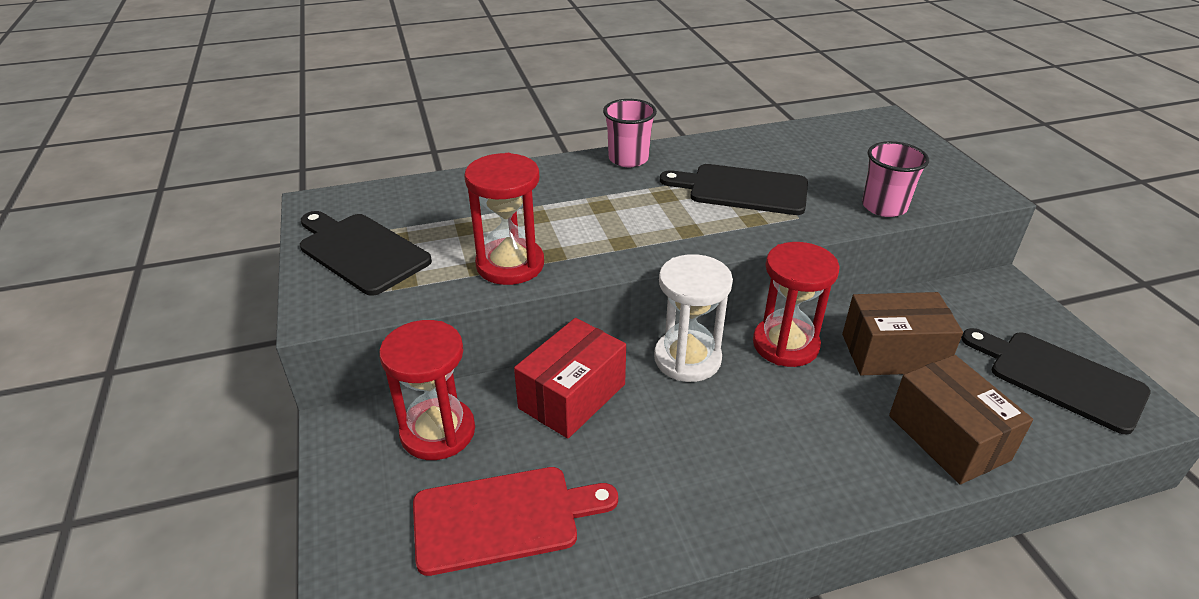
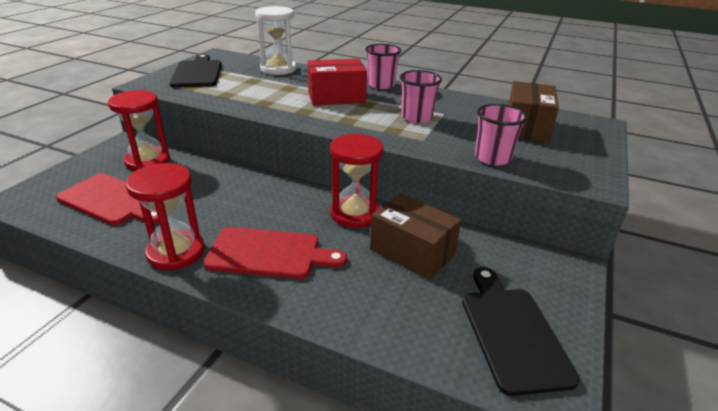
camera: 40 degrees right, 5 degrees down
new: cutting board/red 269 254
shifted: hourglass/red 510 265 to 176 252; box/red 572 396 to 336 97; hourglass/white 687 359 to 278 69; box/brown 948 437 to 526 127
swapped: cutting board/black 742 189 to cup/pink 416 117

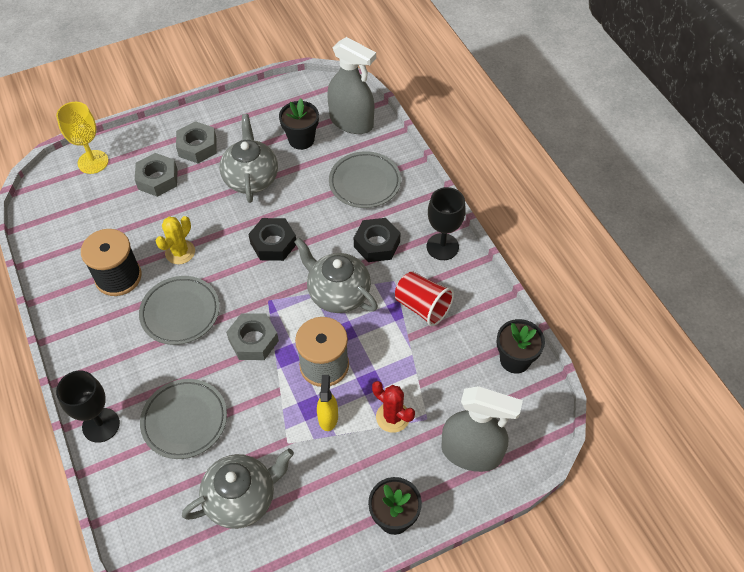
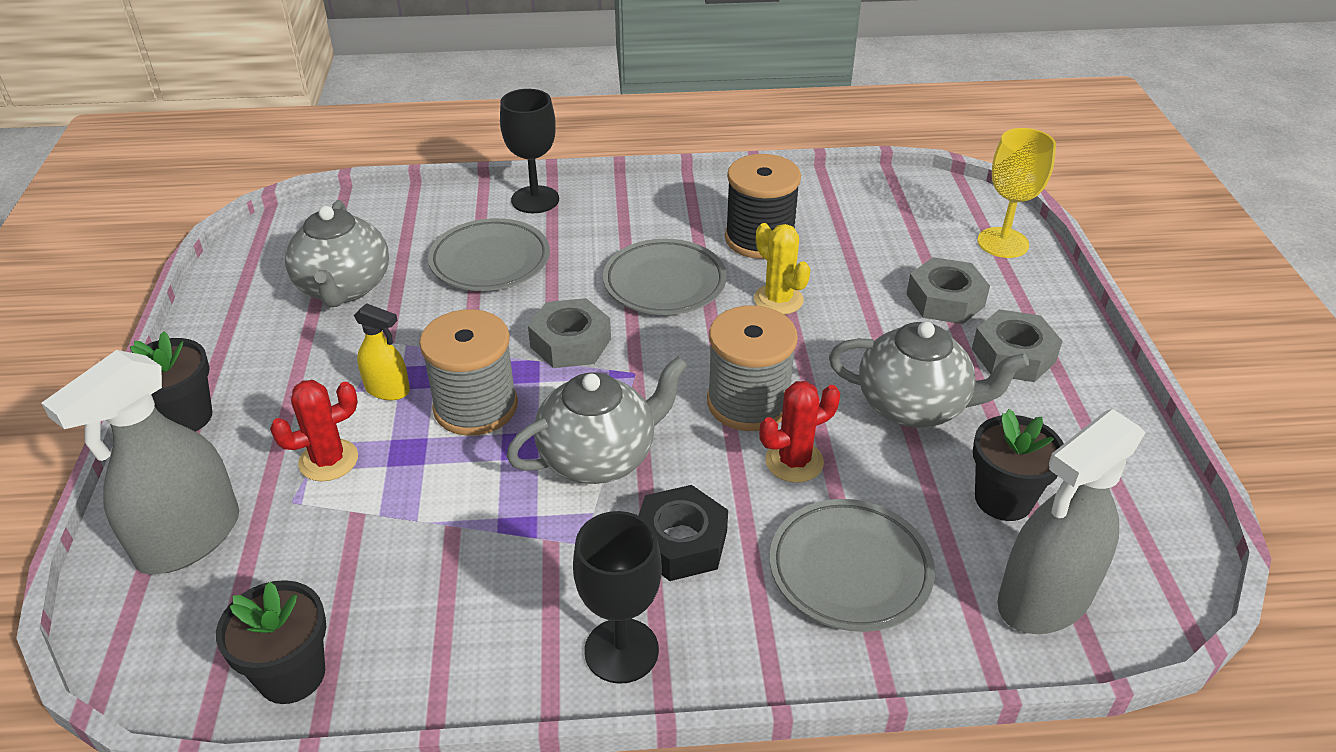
camera: 110 degrees right, 15 degrees down
gone: cup/red 422 306
new: cactus/red 794 461
swapped: nut/black 273 243 to spool/grey 748 402

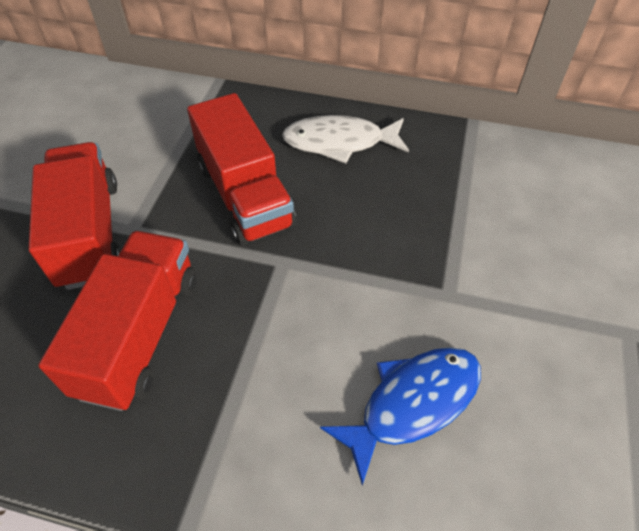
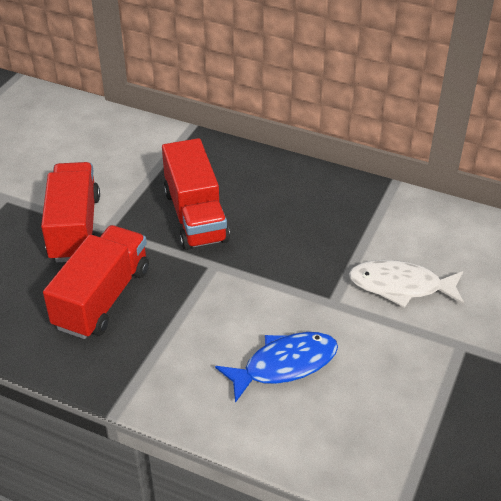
camera: 10 degrees right, 10 degrees down
shifted: fish/white 339 142 to 400 286

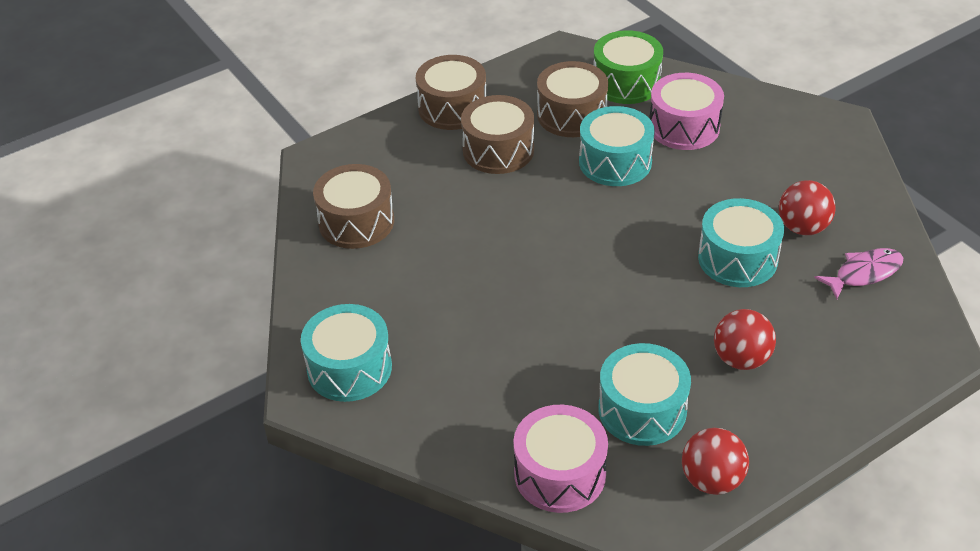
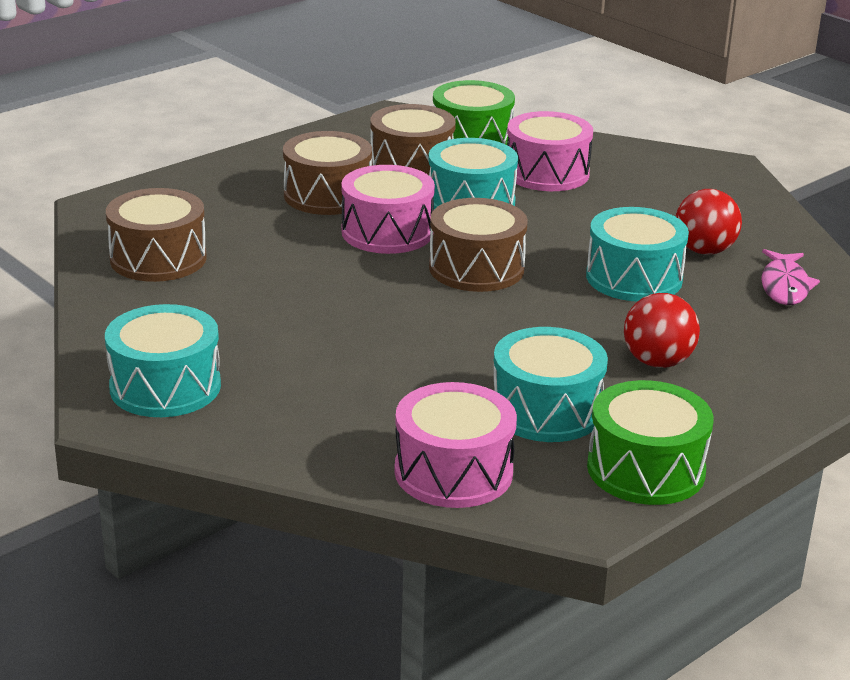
camera: 10 degrees left, 15 degrees down
new: drum/pink 387 232
shifted: drum/brown 452 108 to 476 268
swapped: ball/red 711 480 to drum/green 646 469
rotated: fish/pink 864 273 = 785 286 135 degrees clockwise

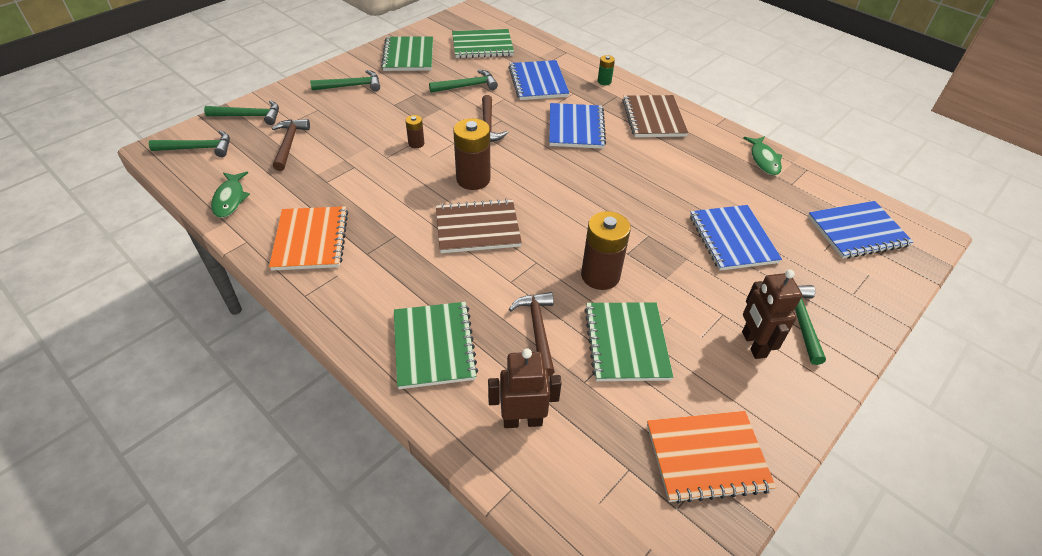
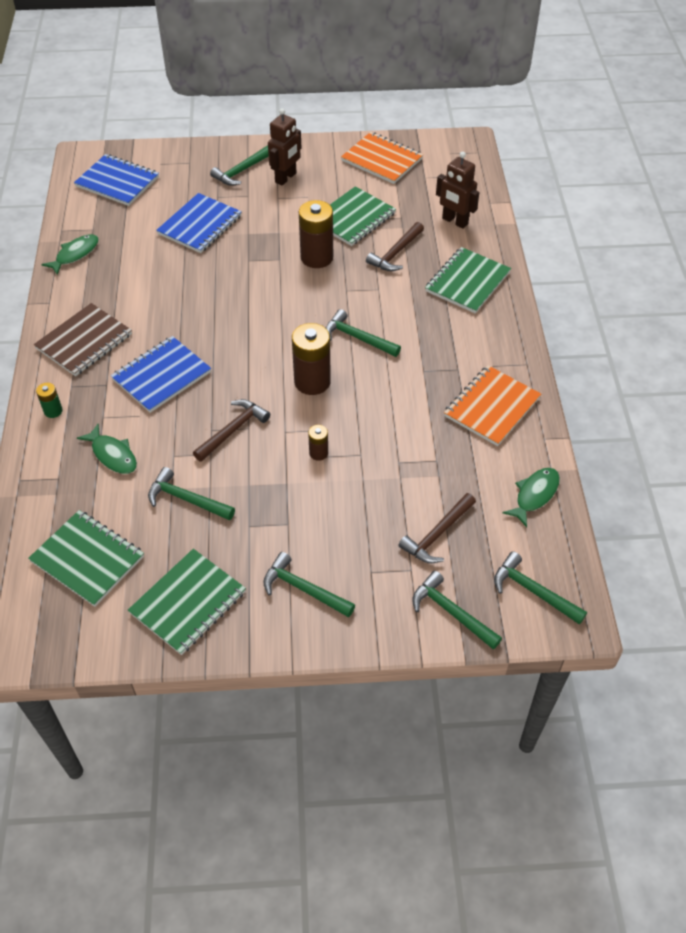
camera: 135 degrees left, 5 degrees up
swapped: notebook/brown 477 228 to hammer/green 357 338; notebook/blue 538 82 to fish/green 112 455

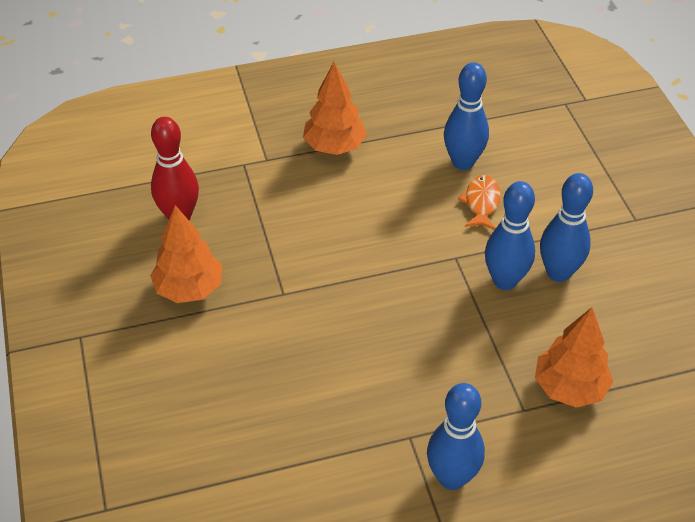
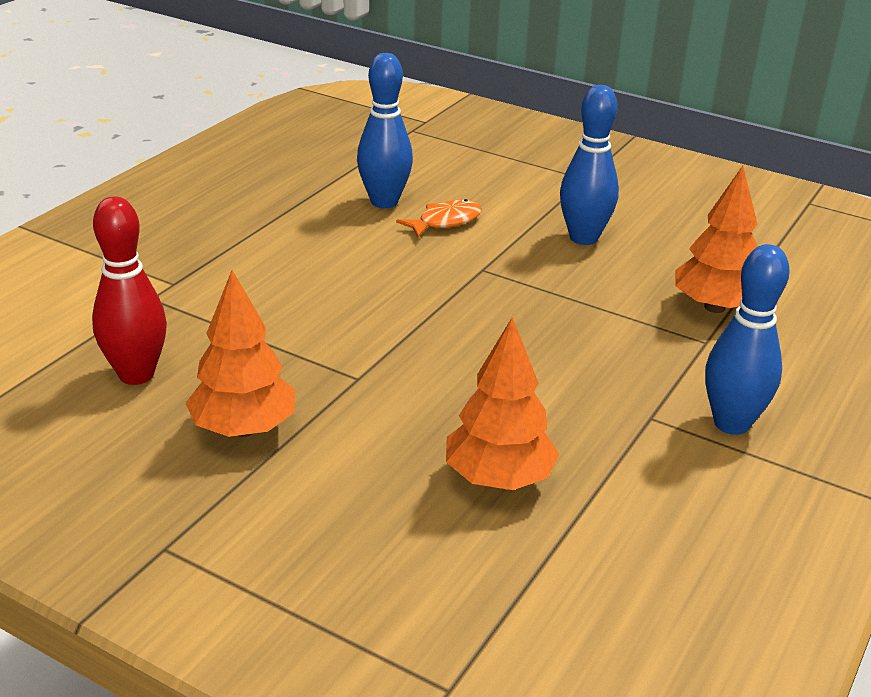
camera: 45 degrees left, 15 degrees down
gone: bowling pin/blue 505 281
shifted: tree/orange 334 146 to 498 479
rotated: fish/orange 481 203 = 445 222 90 degrees clockwise

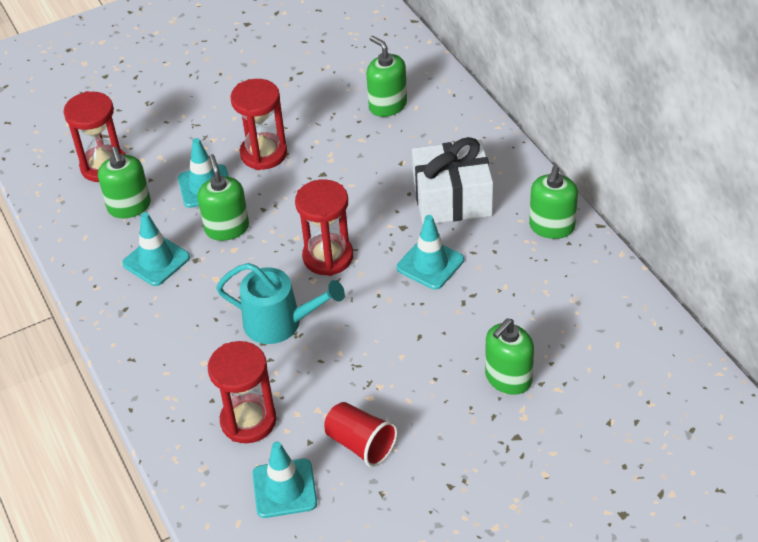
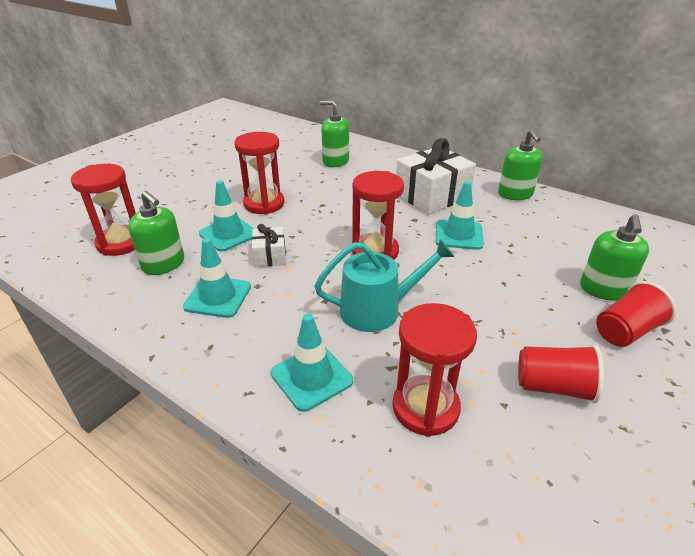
camera: 30 degrees left, 10 degrees down
new: cup/red 625 331
shifted: traffic cone/turquoise 284 488 to 311 377
swapped: soap dispenser/green 227 228 to gift/white 270 256

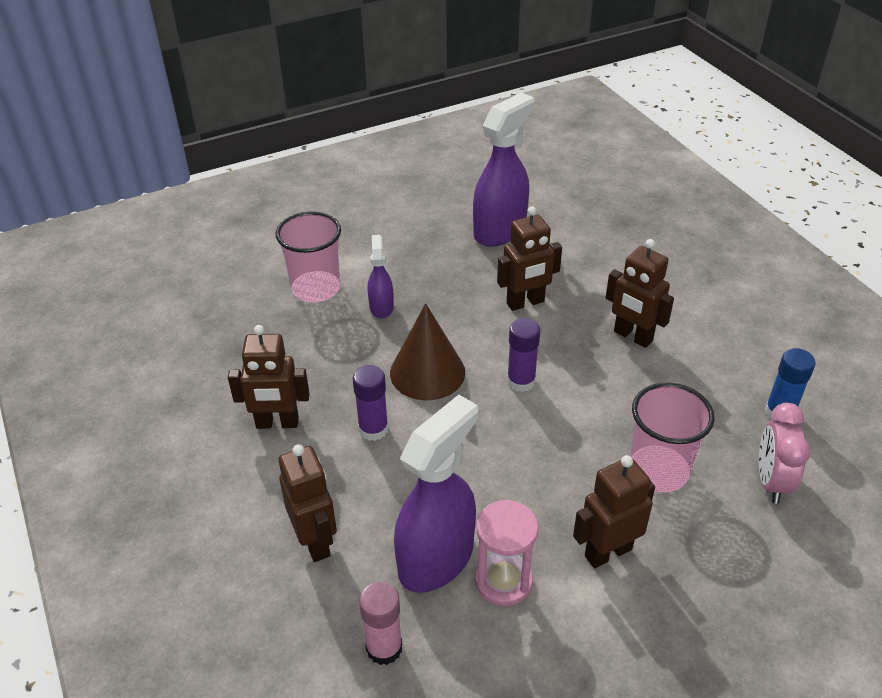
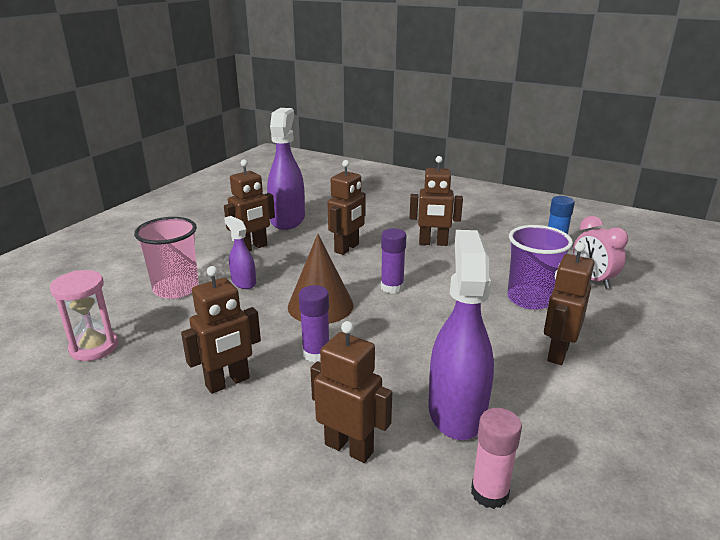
camera: 35 degrees left, 15 degrees down
new: robot/brown 252 247
shifted: hourglass/pink 503 581 to 94 347
repainted: cup/pink 658 470 to cup/purple 530 299

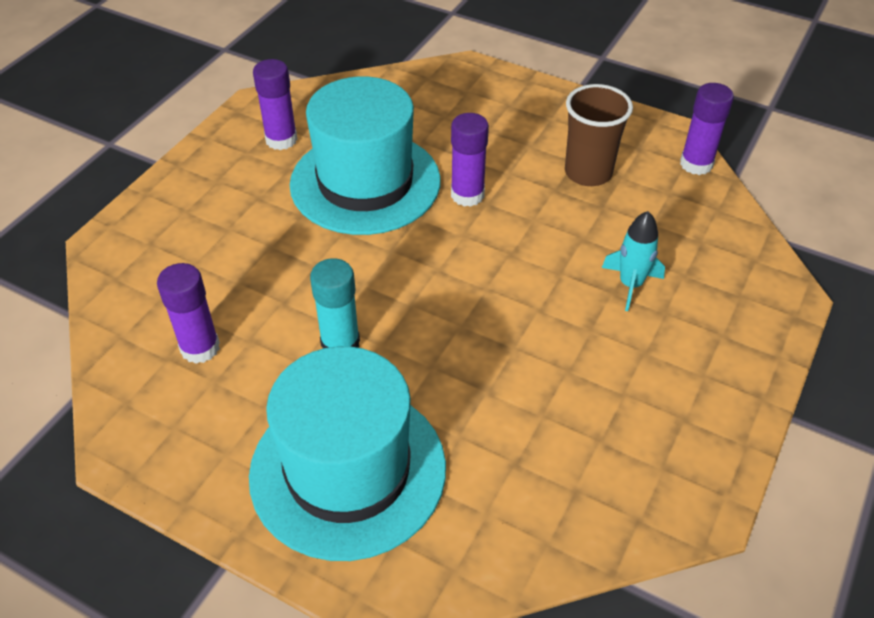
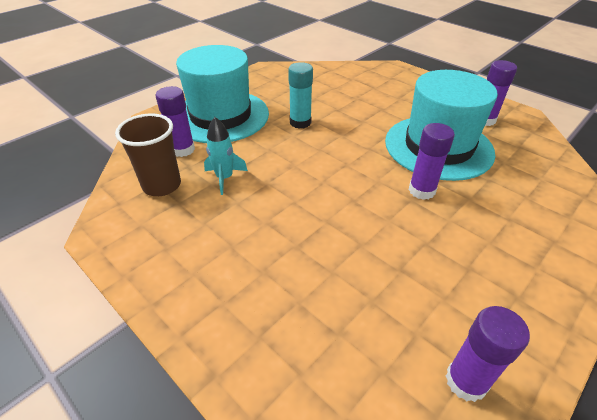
camera: 105 degrees right, 5 degrees down
shifted: glue stick/purple 200 348 to 183 149; cup/brown 588 173 to 162 185; rocket/turquoise 630 285 to 224 178

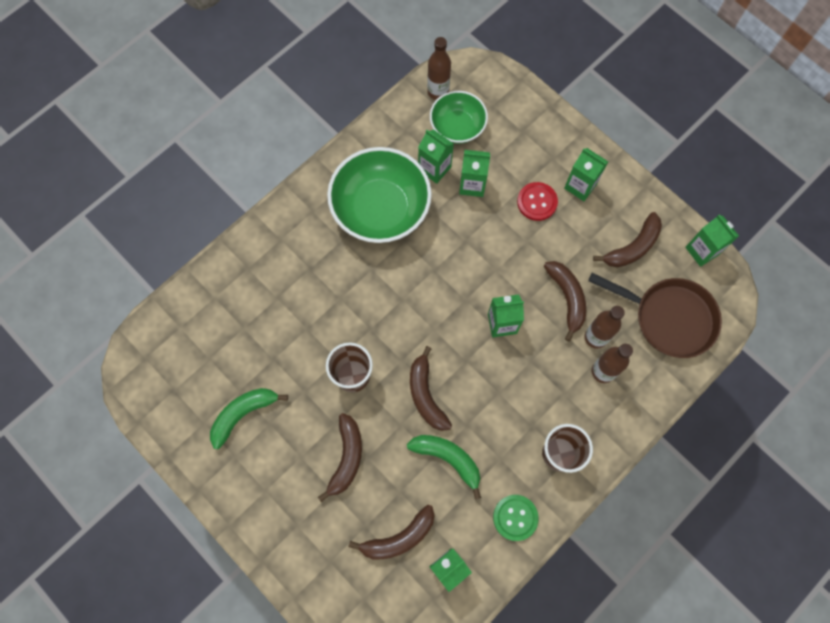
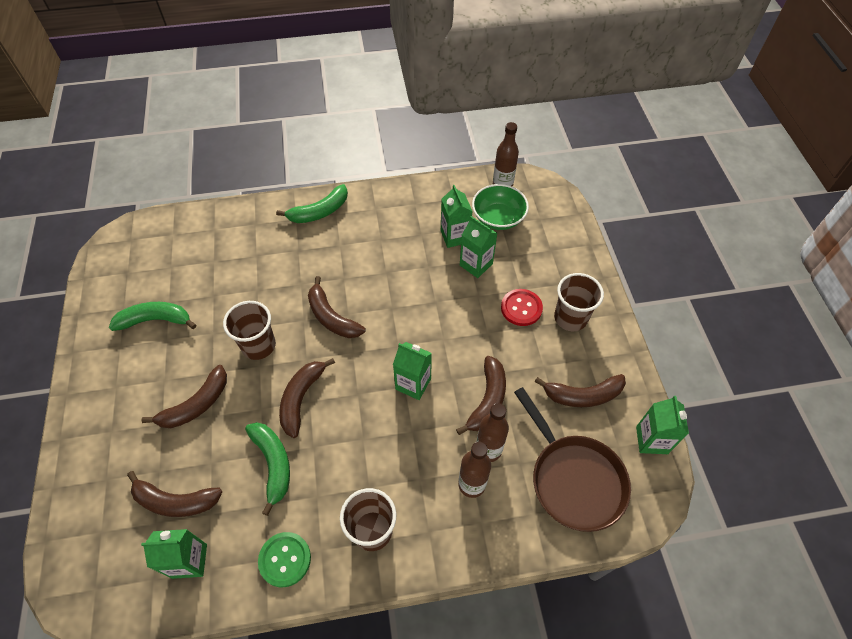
camera: 35 degrees right, 15 degrees down
gone: bowl/green 380 209
new: banana/green 319 212; banana/brown 331 317
swapped: carton/green 580 186 to cup/brown 570 318

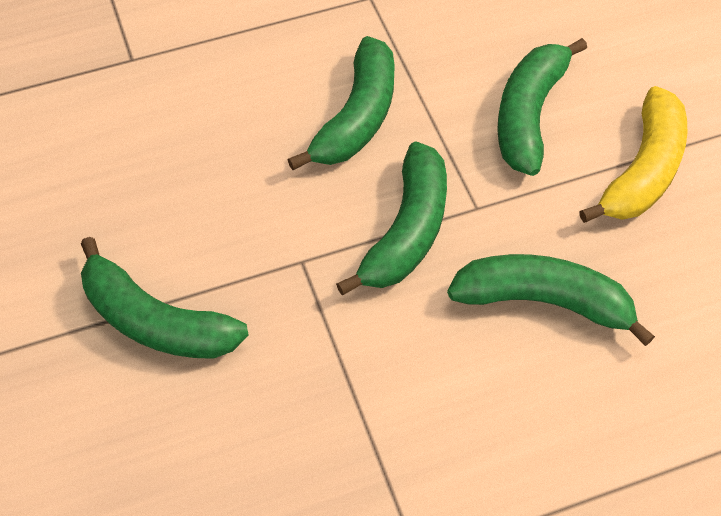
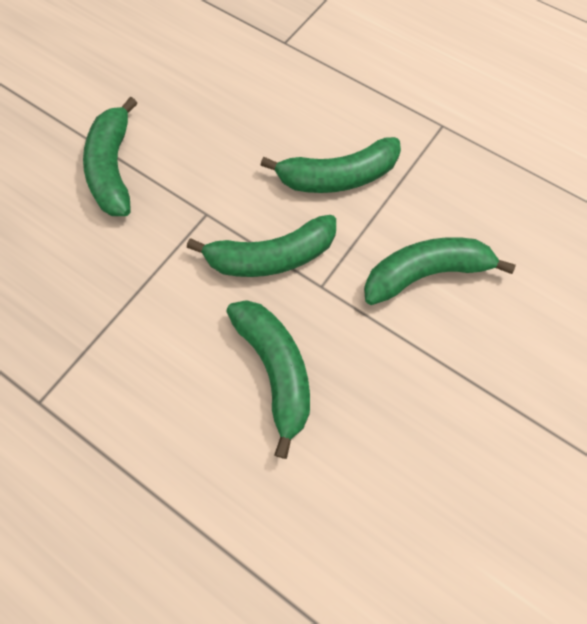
camera: 55 degrees right, 10 degrees up
gone: banana/yellow 643 170

